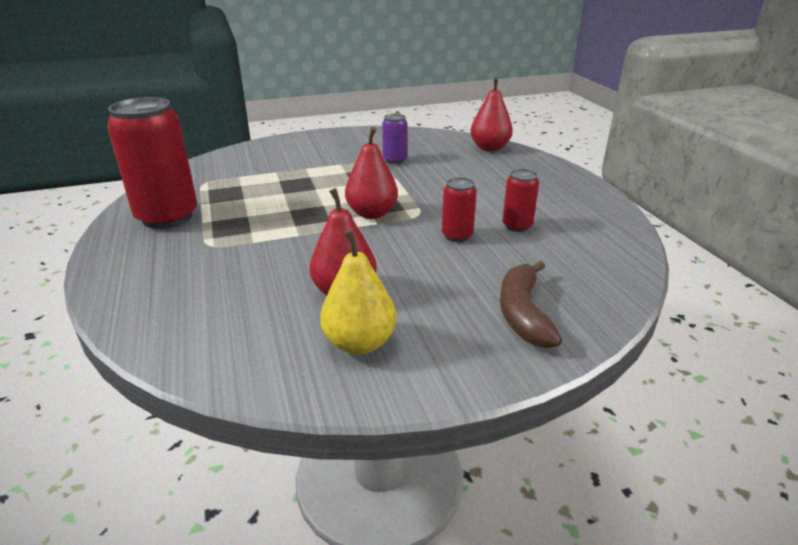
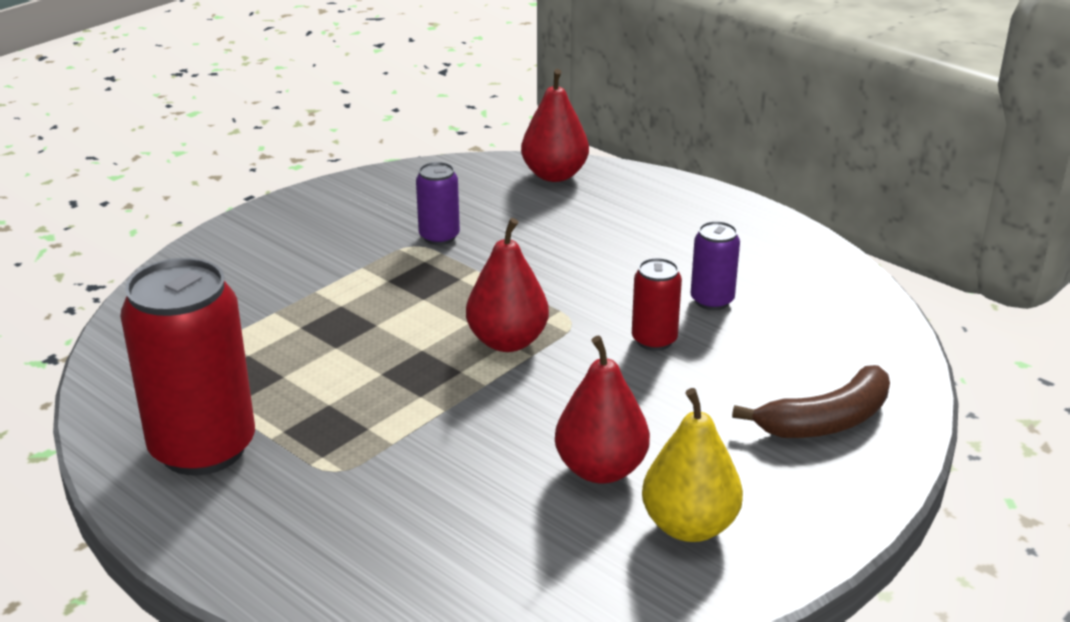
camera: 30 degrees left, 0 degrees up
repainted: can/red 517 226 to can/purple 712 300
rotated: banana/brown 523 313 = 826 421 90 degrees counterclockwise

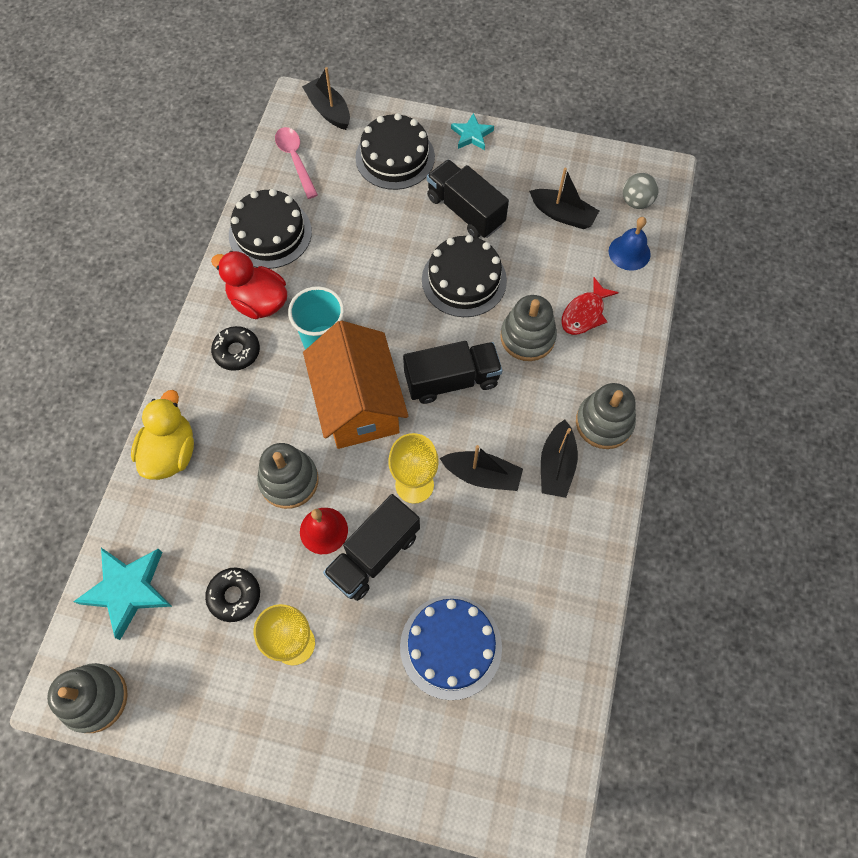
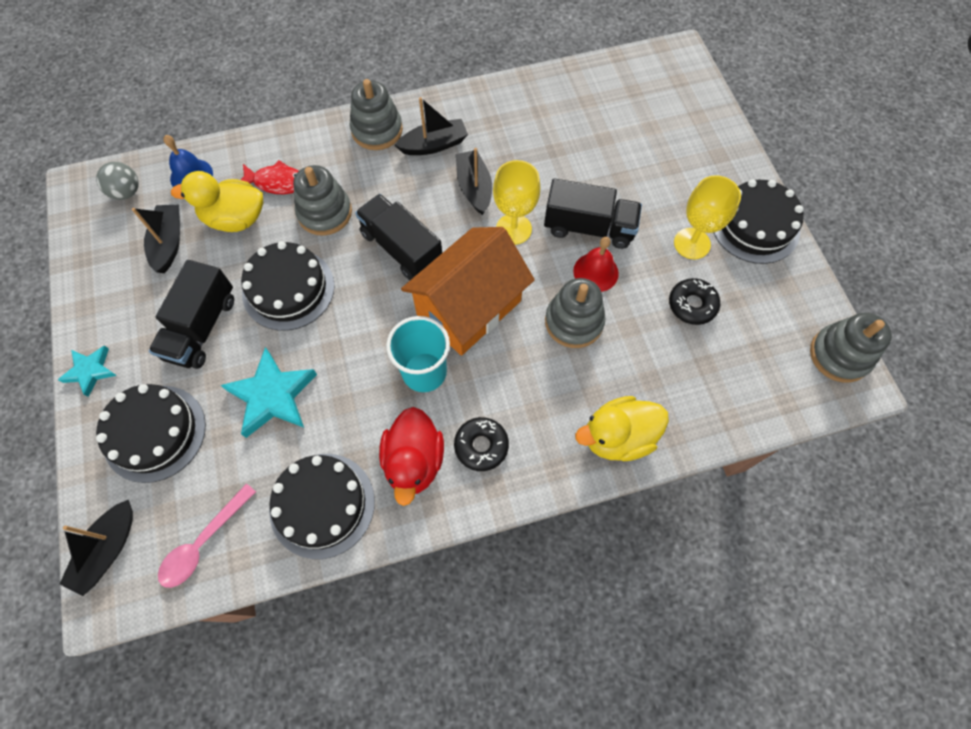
camera: 120 degrees left, 0 degrees up
gone: cake/blue 451 646
new: duck/yellow 235 219; cake/black 755 225
shifted: star/turquoise 128 590 to 272 395

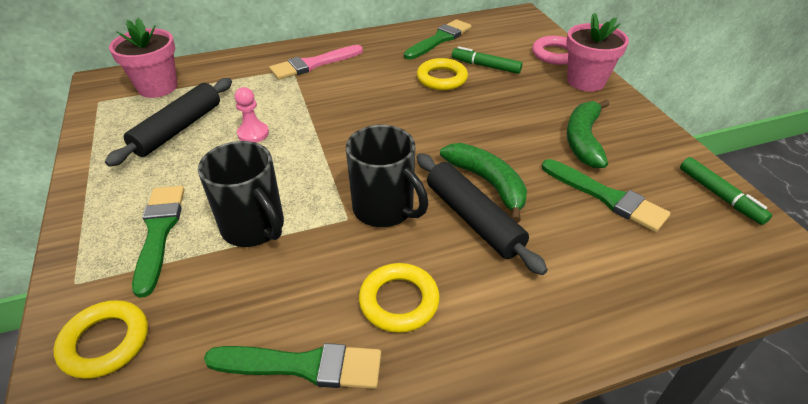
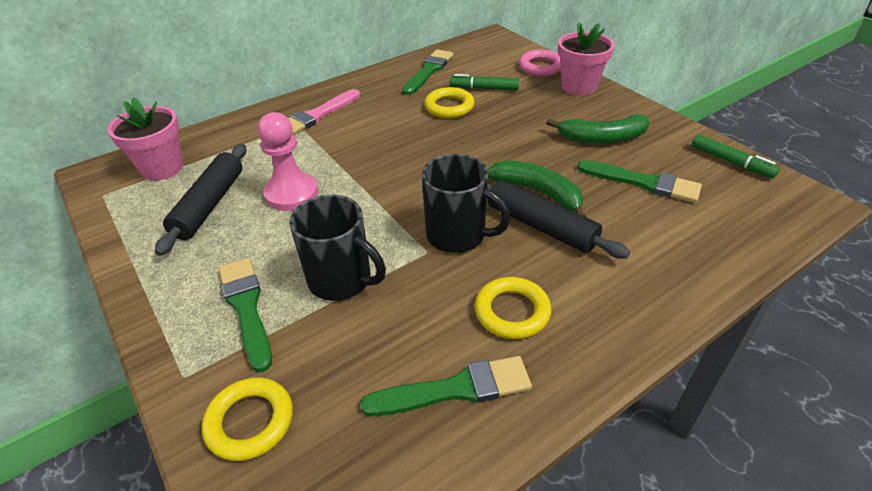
camera: 15 degrees left, 0 degrees up
rotated: banana/green 583 140 = 601 138 90 degrees counterclockwise
scaled: pawn/pink 253 134 = 292 194 x1.67

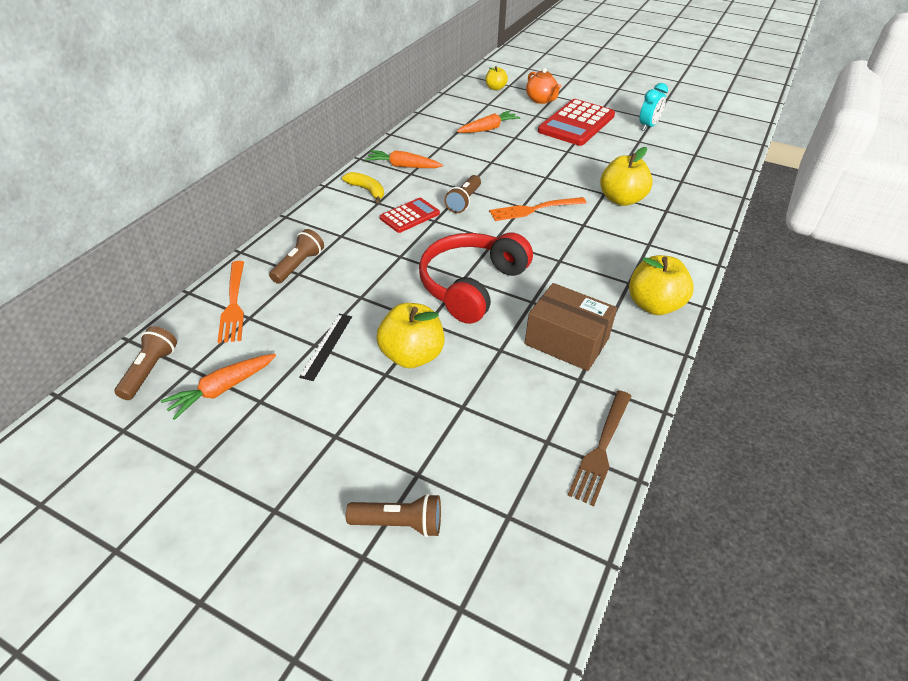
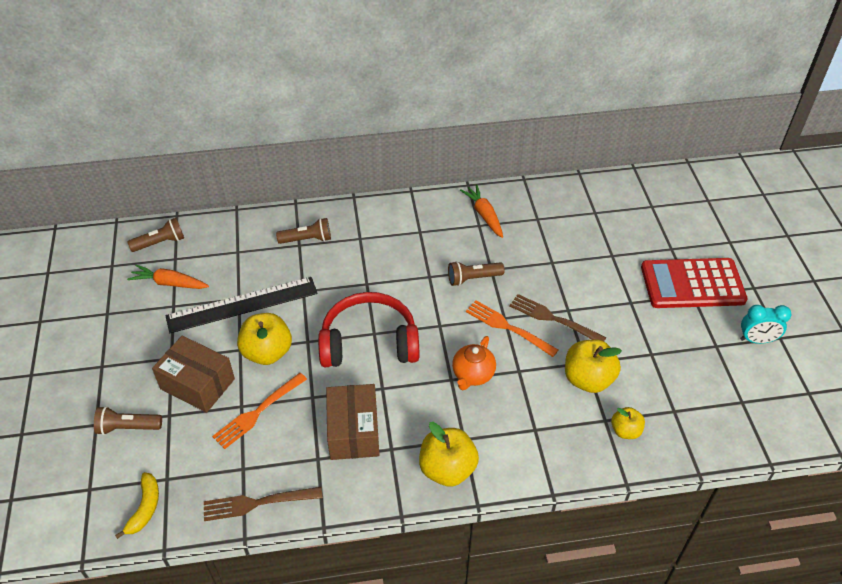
camera: 55 degrees right, 5 degrees up
gone: calculator/red 410 216; carrot/orange 488 129
new: box/brown 197 384; fork/brown 553 319
shifted: fork/orange 233 304 to 258 412; banana/yellow 367 190 to 145 508; apple/yellow 495 88 to 625 431; teapot/orange 541 100 to 472 375
rotated: flashlight/brown 399 523 = 128 427 120 degrees clockwise
scaled: ruler/black 326 346 = 242 305 x2.03

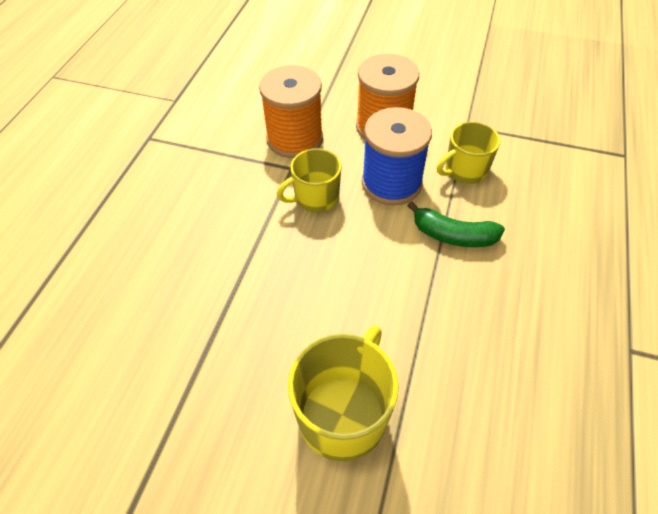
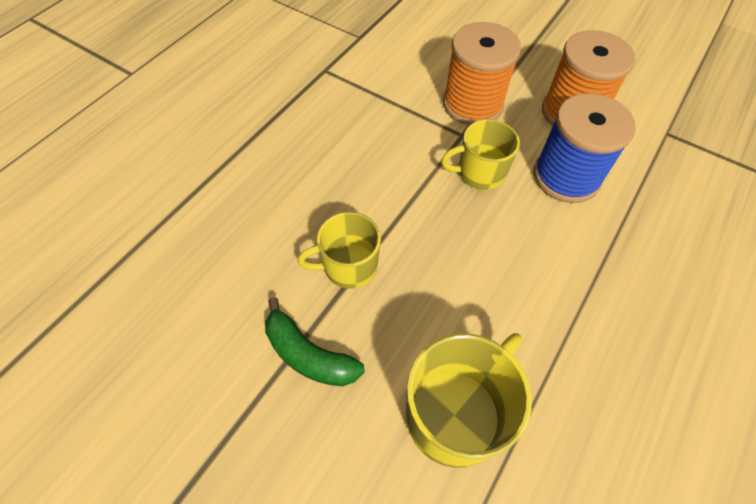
camera: 15 degrees right, 5 degrees up
shifted: banana/green 453 235 to 309 354; mug/yellow 465 170 to 349 266

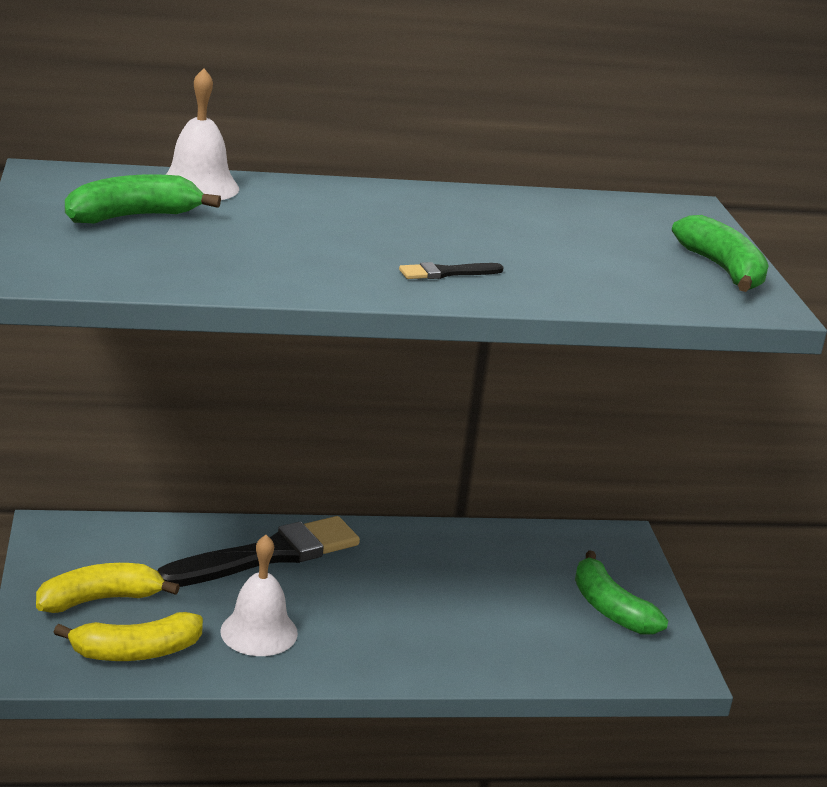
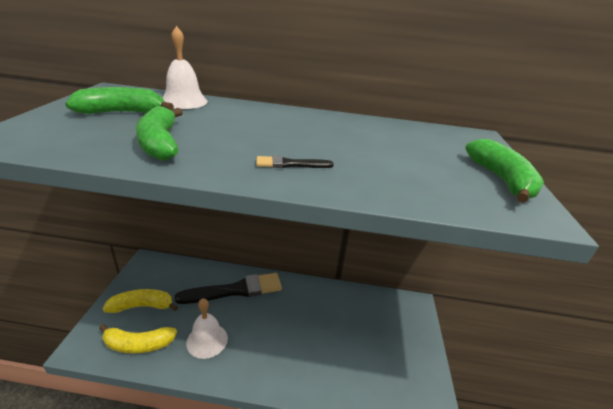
camera: 15 degrees right, 5 degrees up
shifted: banana/green 610 609 to 160 143

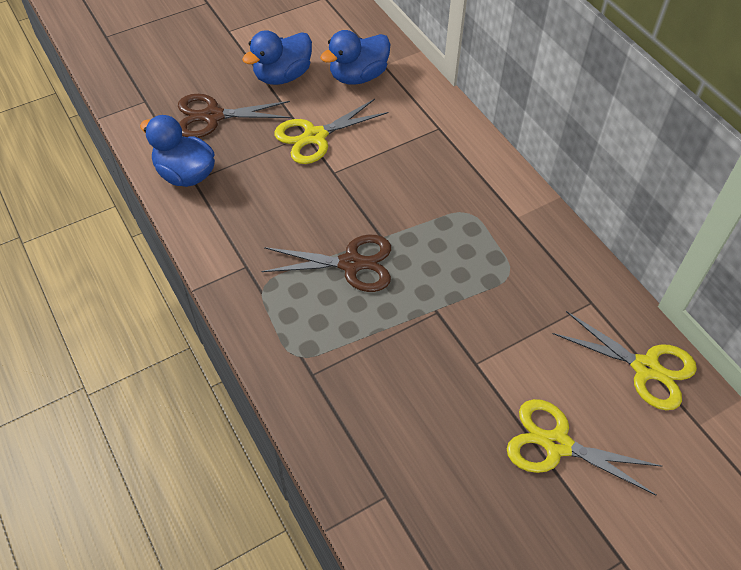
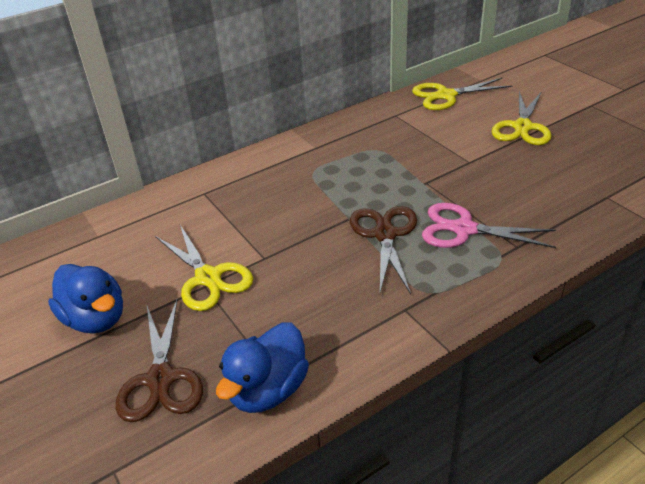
camera: 90 degrees left, 15 degrees down
gone: duck/blue 358 76
new: scissors/pink 463 229
rotated: scissors/yellow 646 368 = 445 96 135 degrees counterclockwise

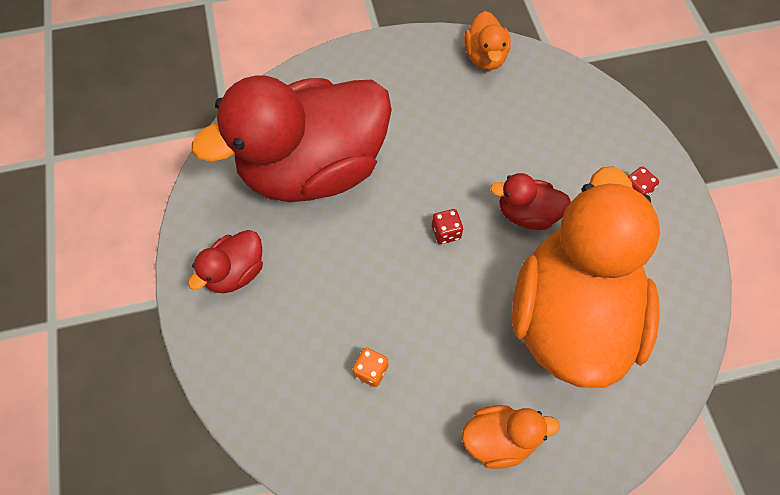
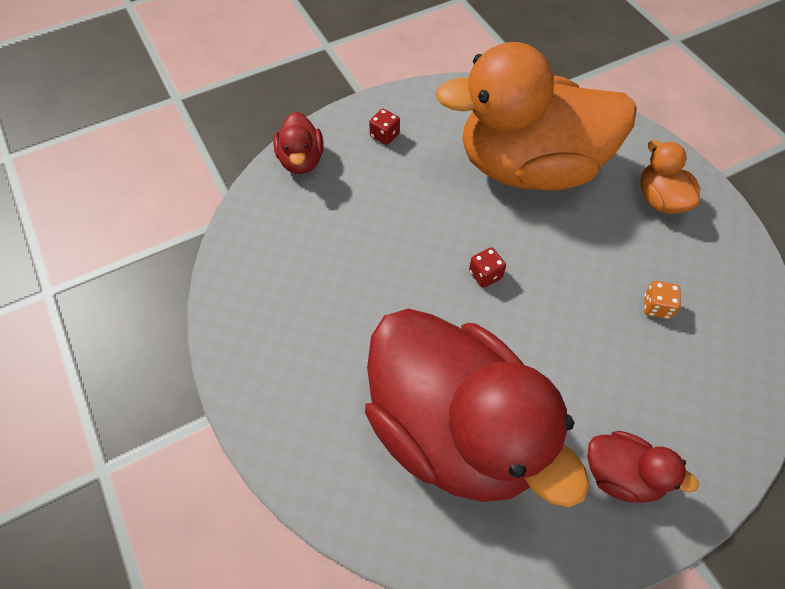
camera: 105 degrees left, 5 degrees down
gone: duck/orange 485 57
shifted: duck/red 527 214 to 301 160

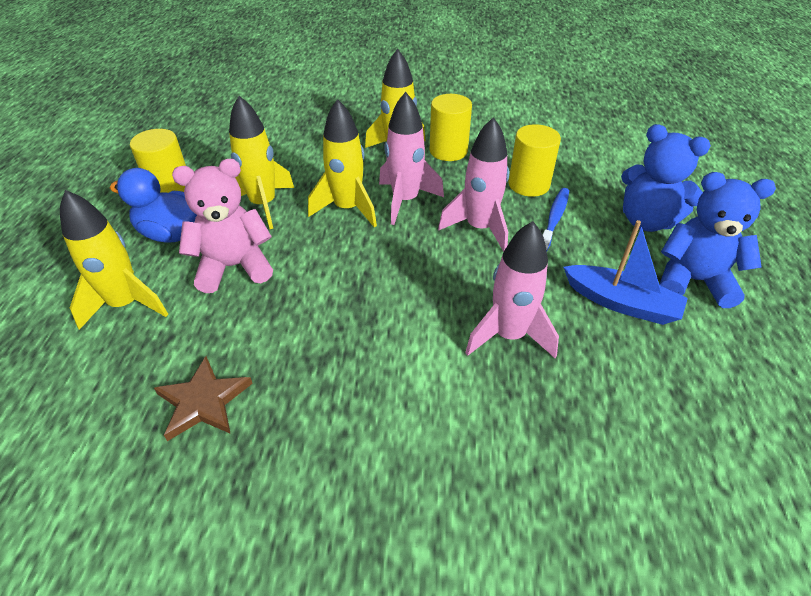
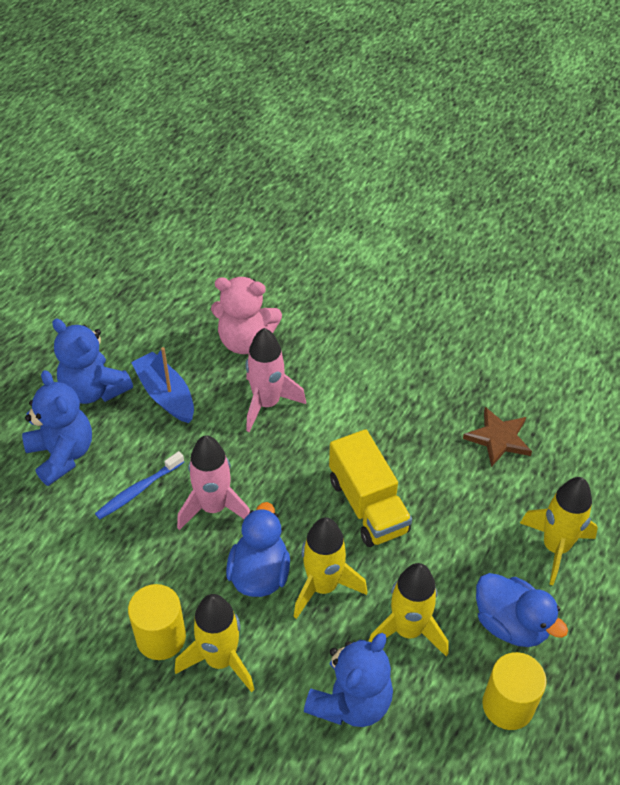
camera: 155 degrees left, 5 degrees up
gone: cylinder/yellow 529 184
new: teddy bear/blue 350 701; truck/yellow 368 505
shifted: teddy bear/pink 234 266 to 245 341
swapped: rocket/pink 405 201 to duck/blue 259 573

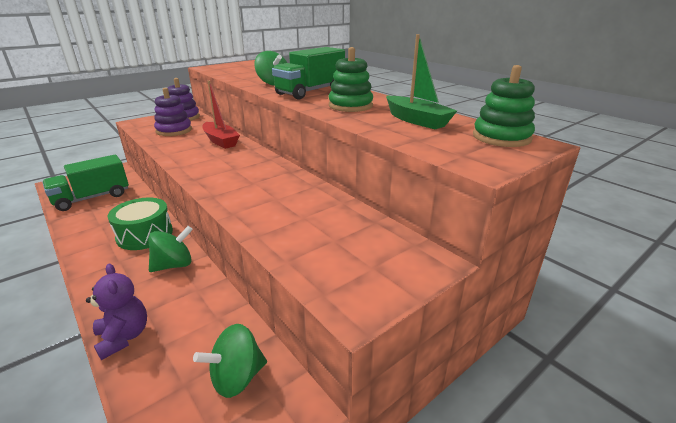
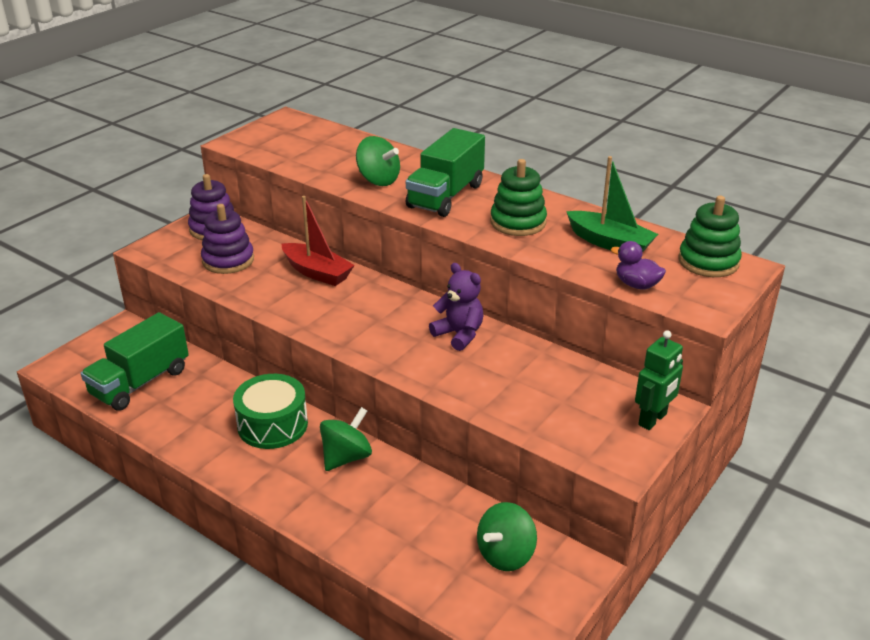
camera: 15 degrees left, 5 degrees up
new: duck/purple 636 285; robot/green 653 419
shifted: teddy bear/purple 123 337 to 459 334

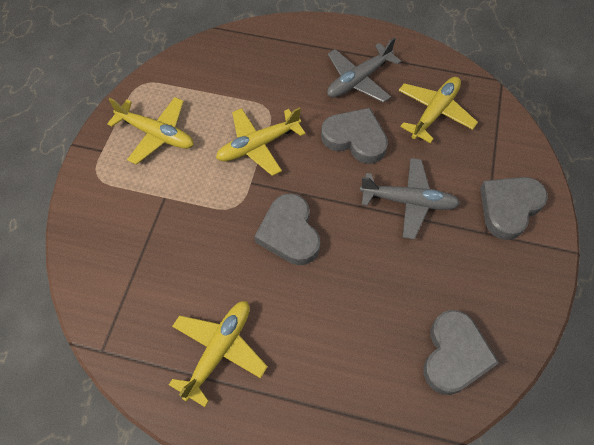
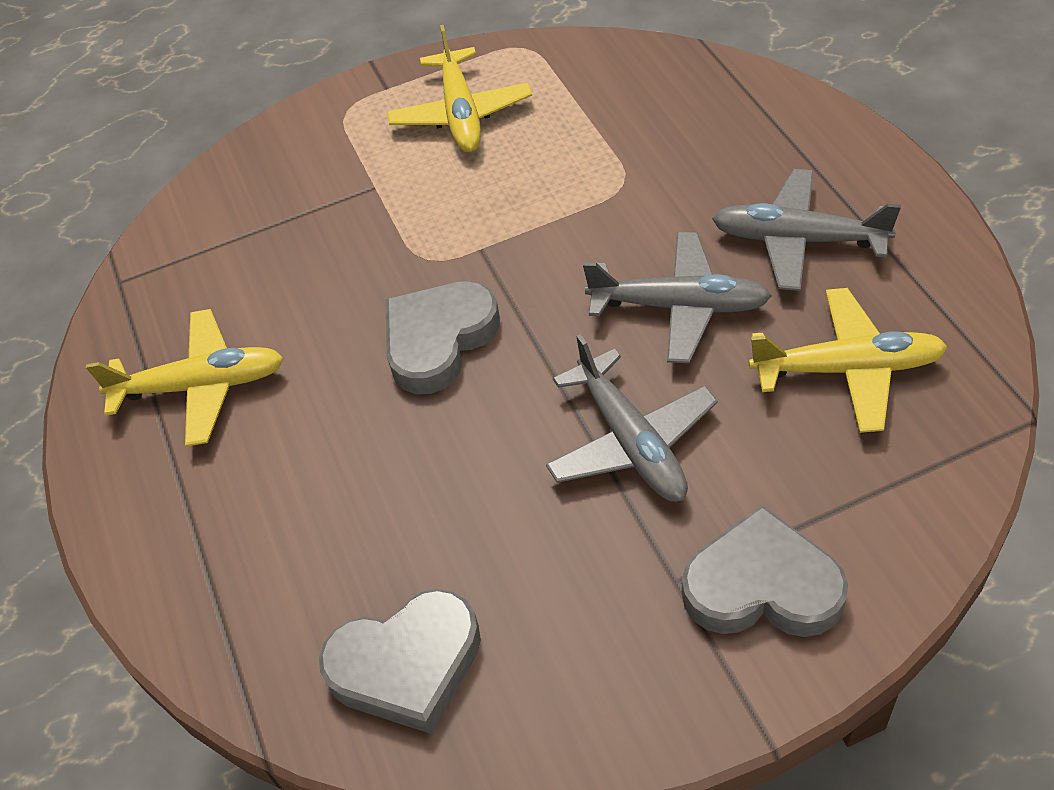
camera: 60 degrees right, 10 degrees down
gone: plane/yellow 258 145
swapped: heart/grey 355 138 to plane/grey 679 306

